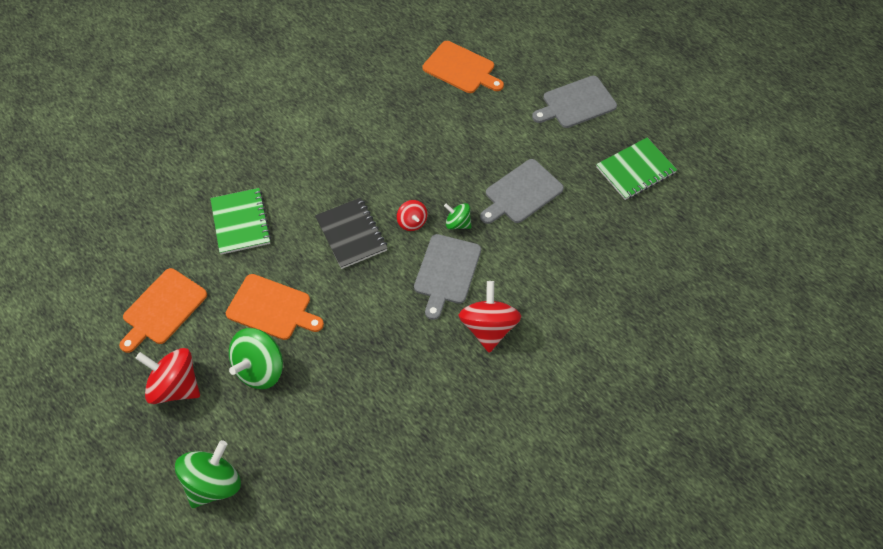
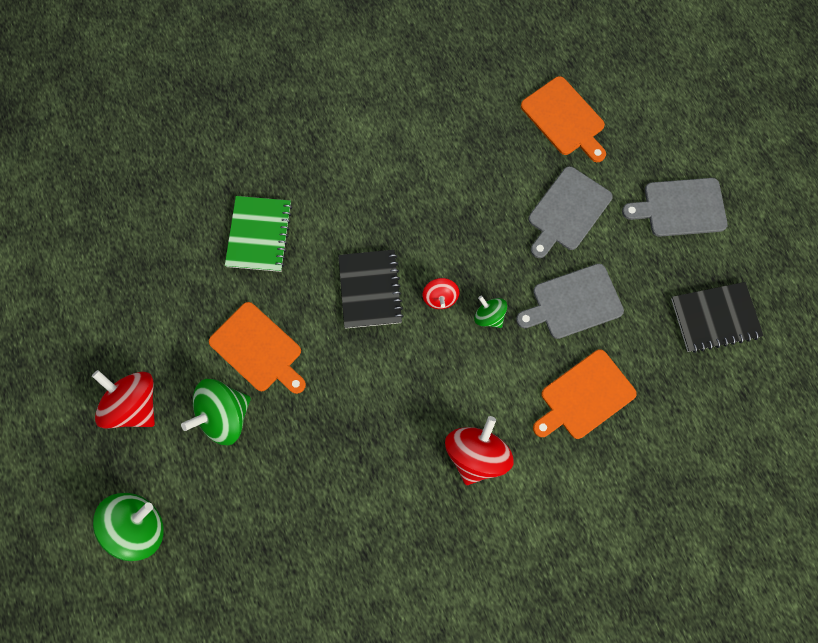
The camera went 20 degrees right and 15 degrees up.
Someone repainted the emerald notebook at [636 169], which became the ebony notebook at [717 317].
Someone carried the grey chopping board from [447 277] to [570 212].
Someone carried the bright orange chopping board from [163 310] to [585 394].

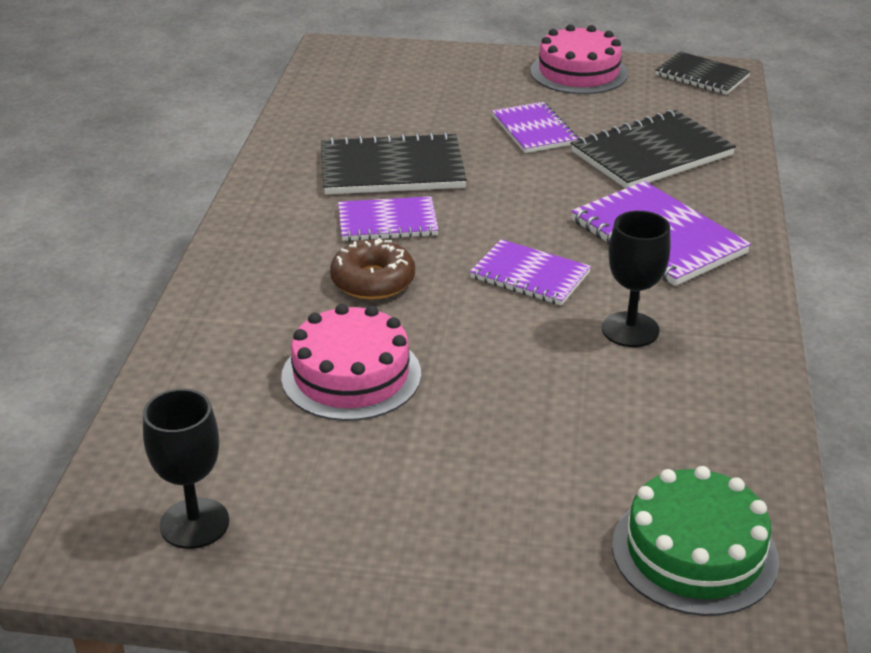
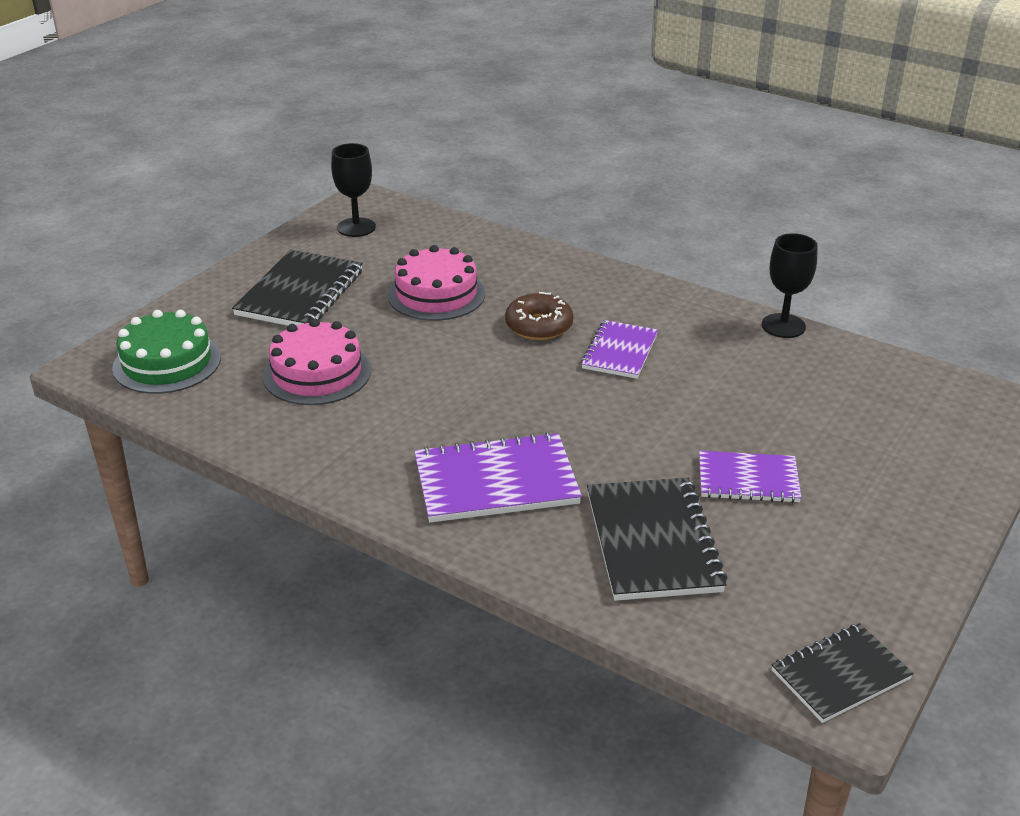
The camera went 115 degrees right and 0 degrees up.
Someone carried the pink cake from [579 59] to [317 362].
Someone carried the ebony notebook from [394 163] to [297 288].
Someone carried the ebony chalice from [636 279] to [790 285].
Someone took away the royal purple notebook at [530 272].

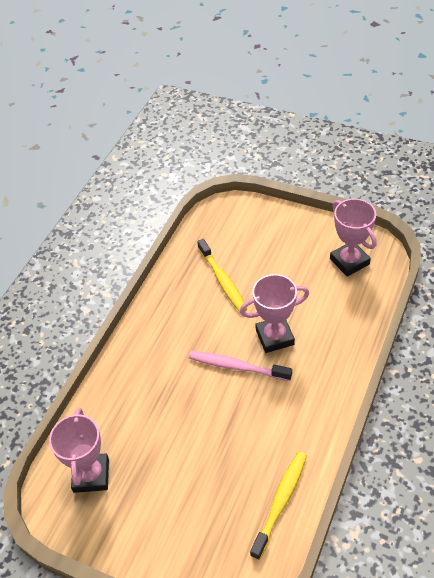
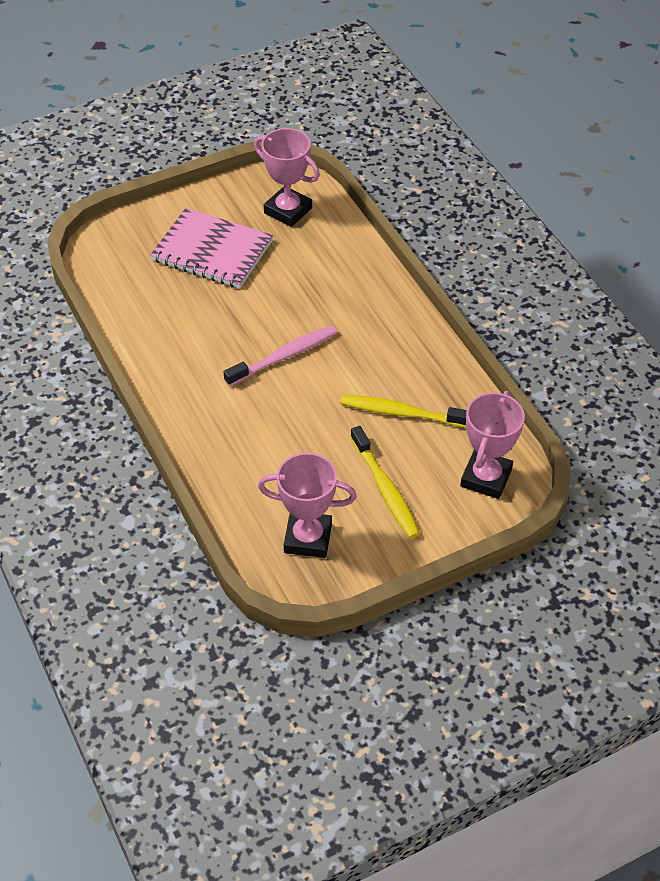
The camera went 125 degrees right and 0 degrees up.
Someone carried the pink trophy from [274 313] to [492 445].
Someone carried the golden toothbrush from [278 505] to [385 482].
Someone put down the pink notebook at [211 248].

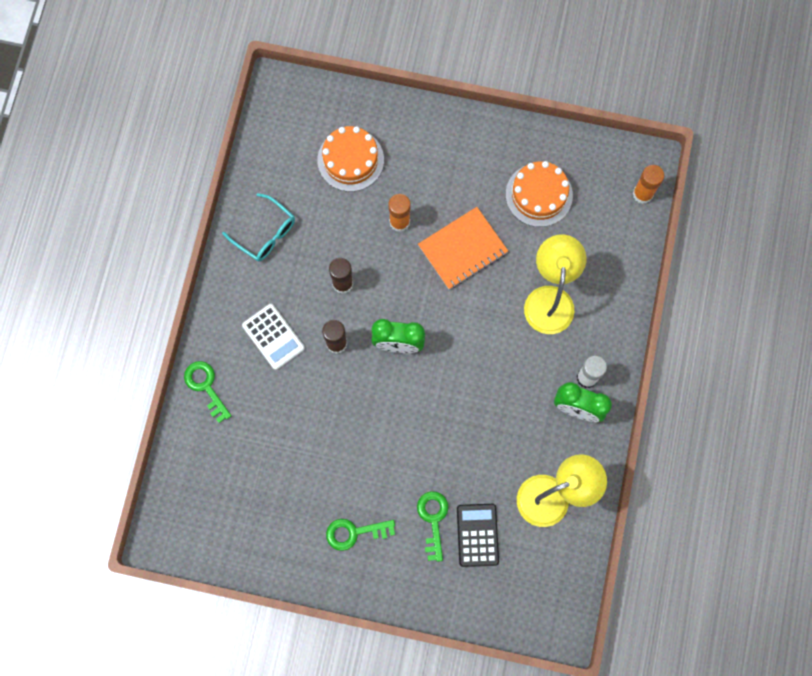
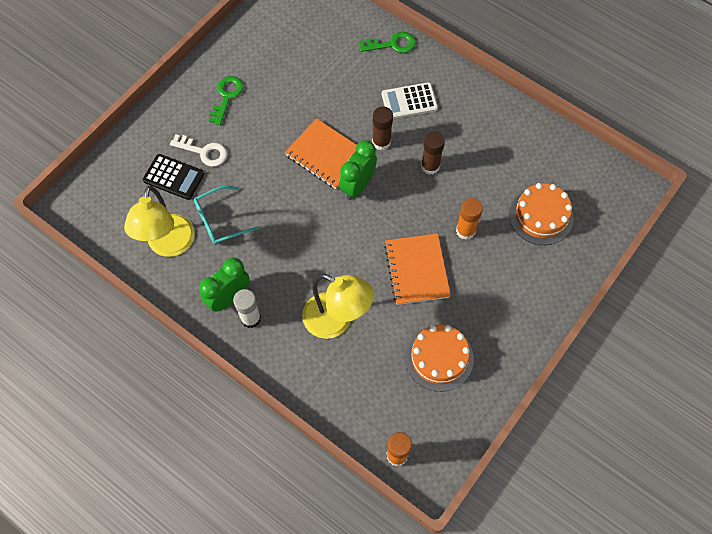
The camera went 115 degrees right and 10 degrees down.
Someone carried the teal eyeglasses from [258 227] to [226 215].
Someone repainted the emerald key at [433 526], which became the pure white key at [199 150].
Someone put down the bright orange notebook at [321 153].

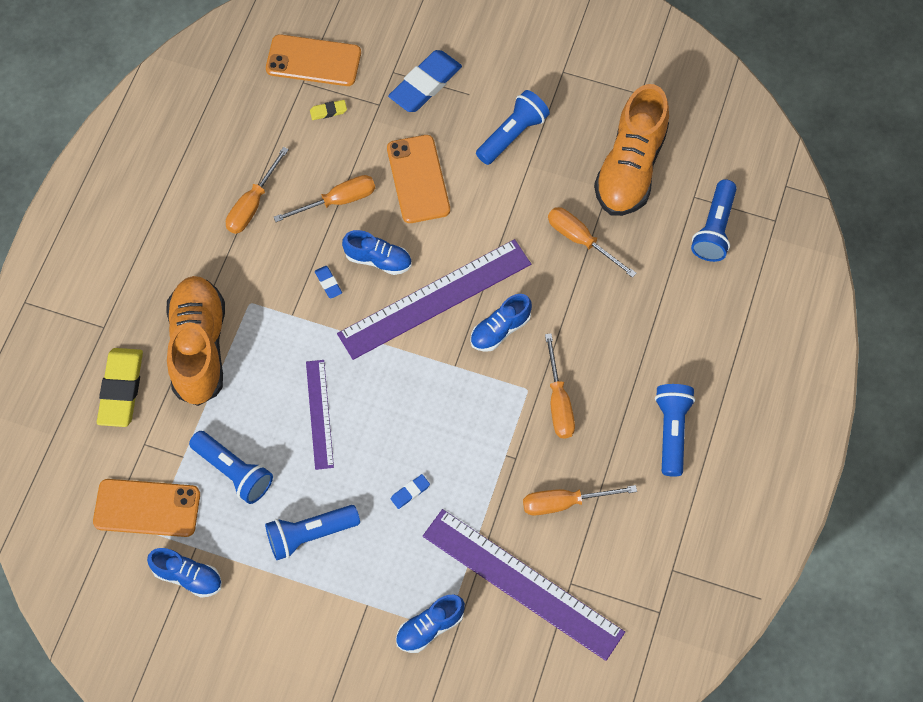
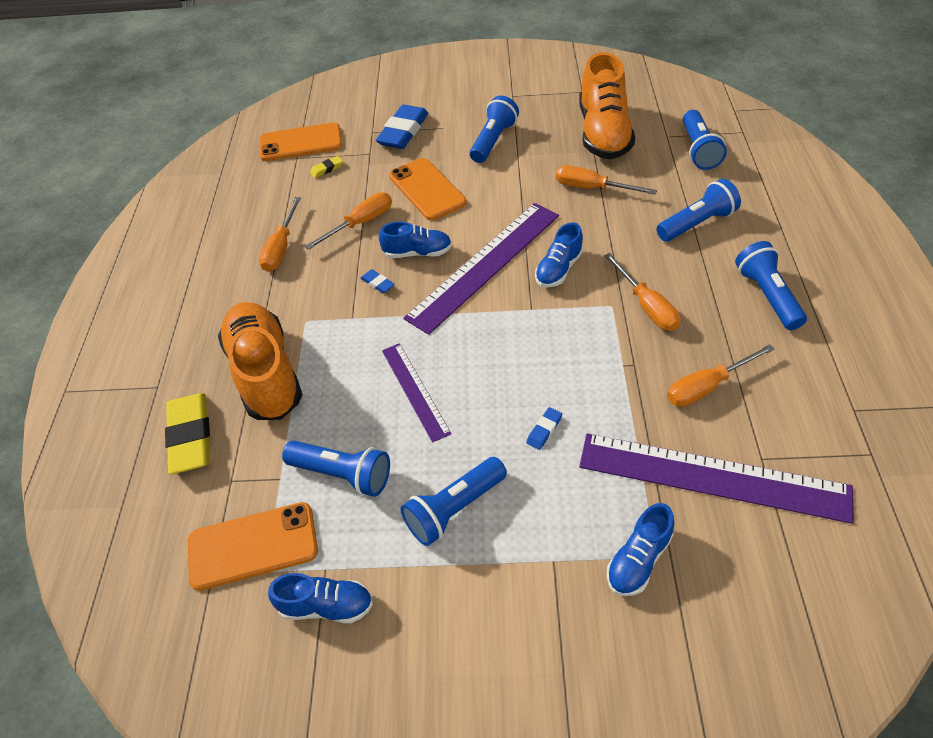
The camera went 15 degrees left and 15 degrees down.
Someone put down the blue torch at [699 210].

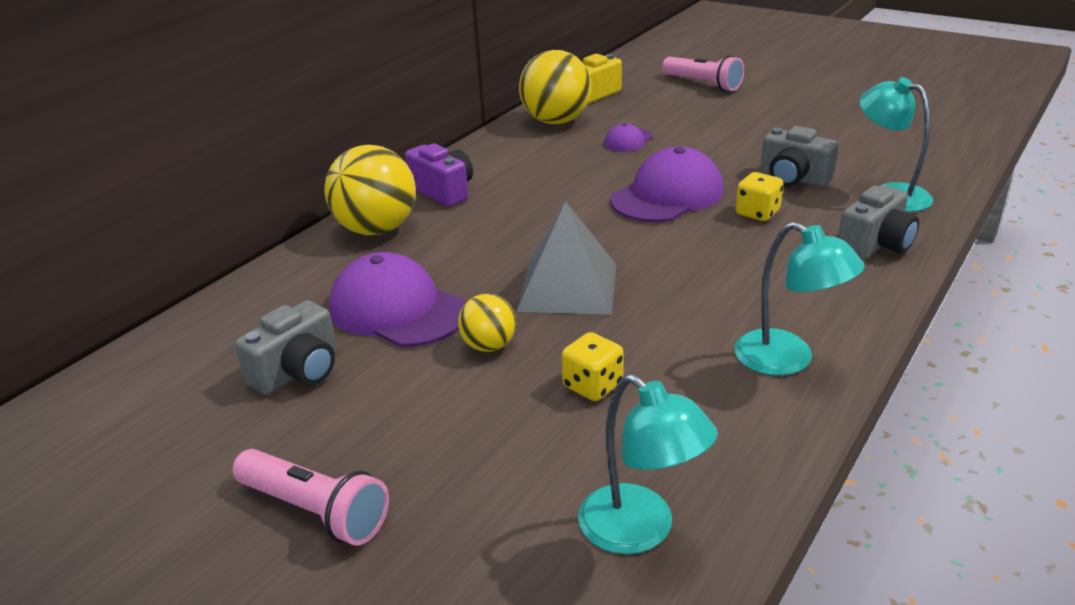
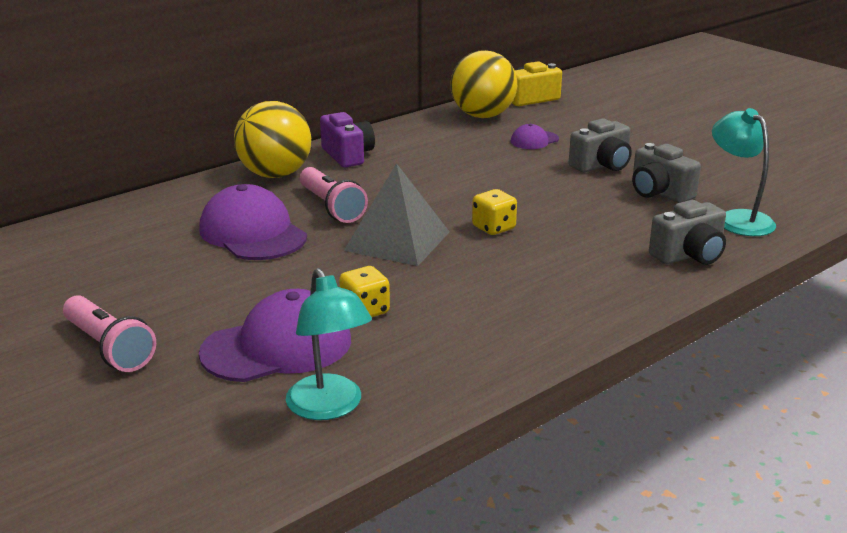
The camera went 15 degrees right and 5 degrees down.
Someone carried the pink torch from [703 73] to [334 195].
Someone carried the royal purple cap from [667 184] to [275 335].
Someone carried the golden dice from [759 196] to [494 212].
Someone took away the teal reading lamp at [799 299].
Someone took away the golden ball at [487 323].
Someone carried the grey photo camera from [286 347] to [600 145].

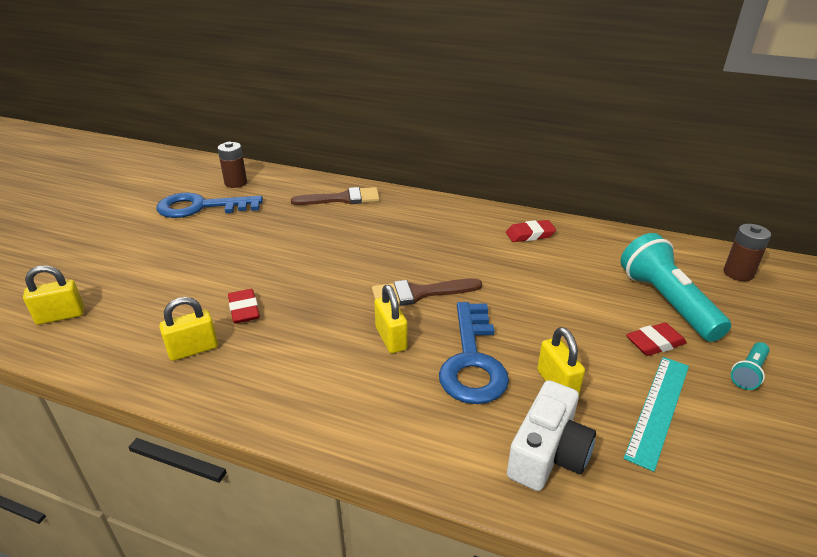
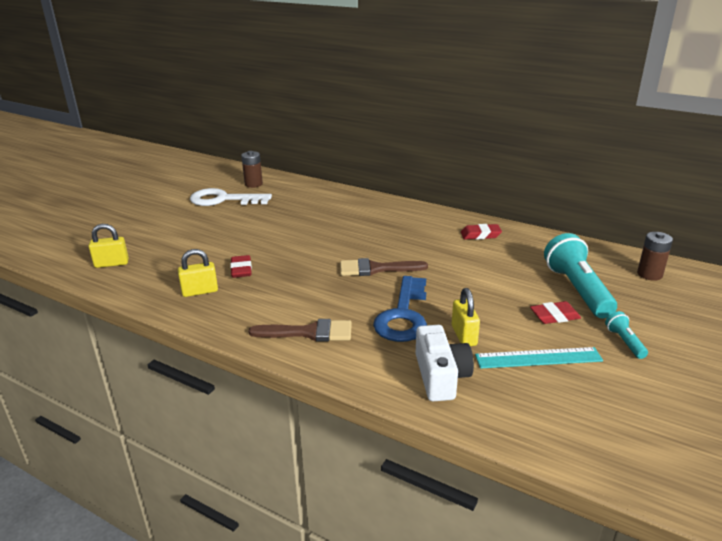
The camera went 10 degrees right and 5 degrees down.
Someone carried the russet brush from [335 196] to [300 330].
Someone repainted the blue key at [209 205], which became the pure white key at [231 197].
Someone took away the golden lock at [390 319].
Someone rotated the teal torch at [750 366] by 120 degrees clockwise.
Someone rotated the teal straightedge at [656 414] by 45 degrees clockwise.
Someone rotated the pure white photo camera at [551 435] by 45 degrees counterclockwise.

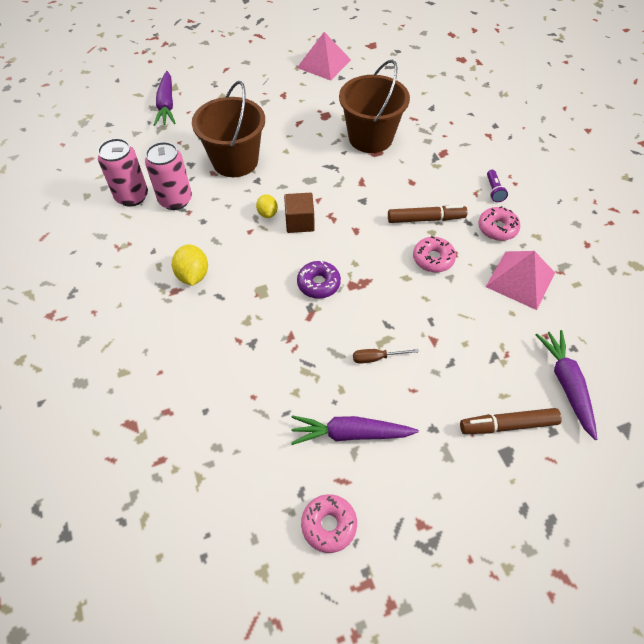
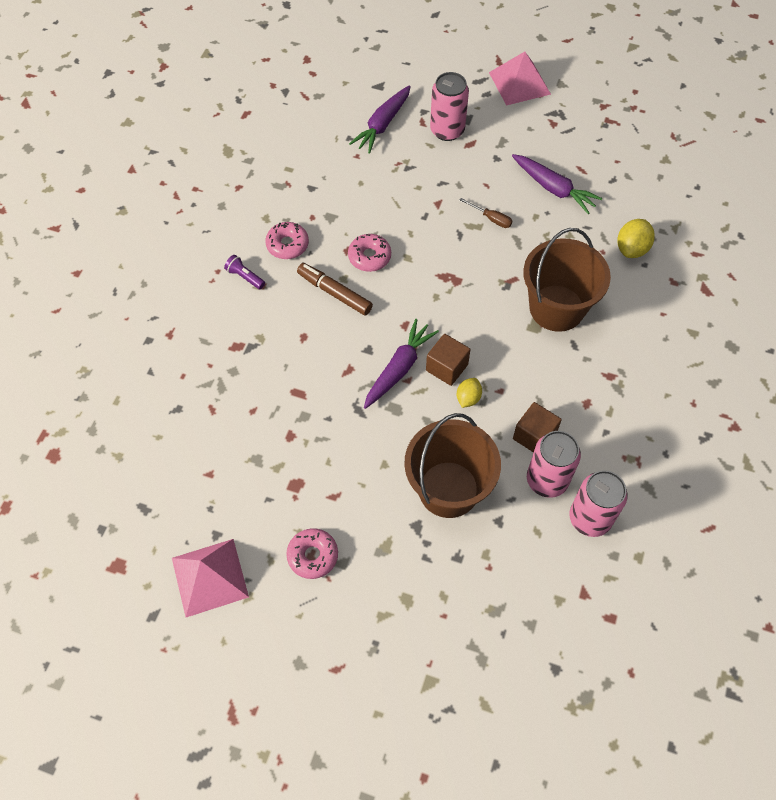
The camera went 140 degrees left and 5 degrees up.
Someone carried the russet bucket from [374 106] to [567 280].
Someone carried the royal purple root vegetable from [164 98] to [401 364].
Someone rotated the royal purple torch at [497 186] by 90 degrees counterclockwise.
Someone carried the golden citrus fruit from [190 265] to [636 238].
Someone carried the pink pyramid shape from [520 280] to [520 79].
Someone took away the royal purple glazed donut at [319 279].
Someone swapped the russet marker at [511 421] for the pink soda can at [449 106].
Someone carried the pink glazed donut from [329 523] to [312 553].
Someone put down the russet block at [537 427].

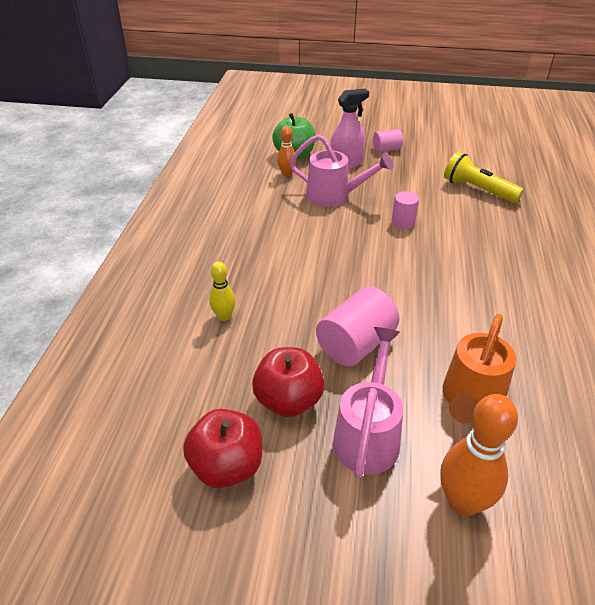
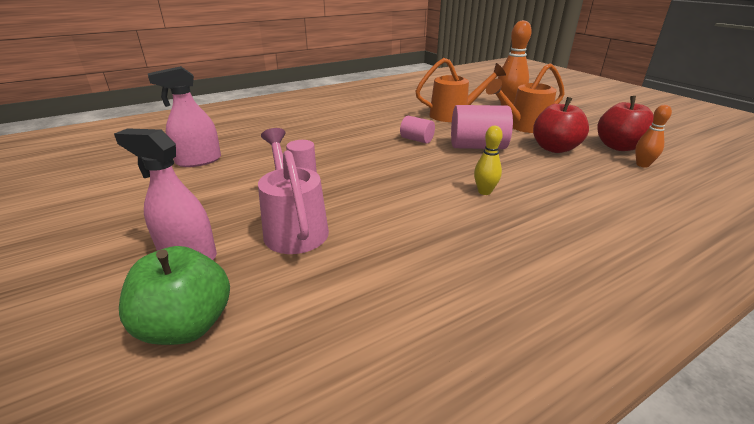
The camera went 130 degrees left and 10 degrees down.
Someone carried the bright orange skittle from [287 151] to [653 136].
Someone carried the pink cylinder from [388 140] to [417 130].
Someone swapped the golden torch at [484 177] for the pink sprayer at [184 116].
Someone carried the golden skittle from [222 291] to [488 160].
Someone repainted the pink sprinkling can at [368 402], which became the bright orange sprinkling can at [525 98].

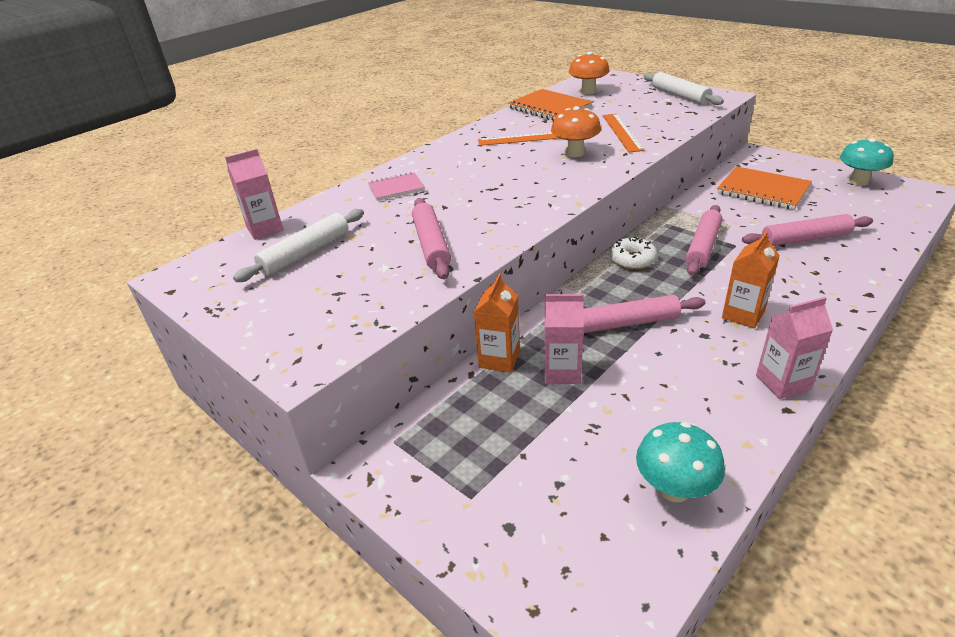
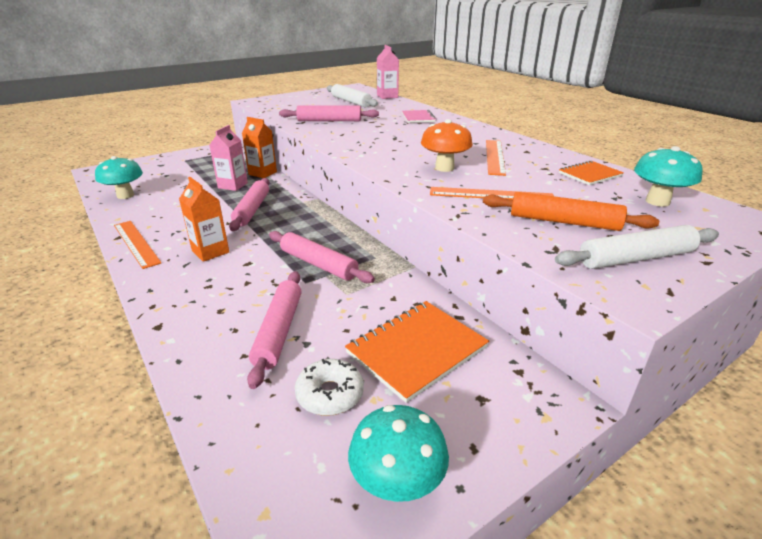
The camera went 100 degrees right and 5 degrees down.
Someone repainted the bright orange toadstool at [589 73], which became the teal toadstool at [668 176].
Someone scaled the bright orange notebook at [550 105] by 0.59.
Someone carried the pure white glazed donut from [634 253] to [329 387].
Someone swapped the pink juice carton at [794 348] for the bright orange straightedge at [138 245].
Someone put down the bright orange dough roller at [571 211].

